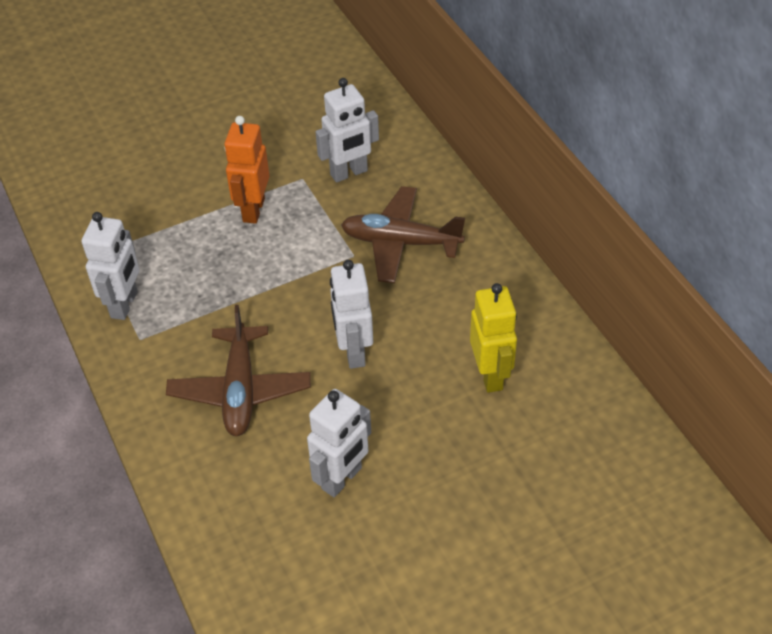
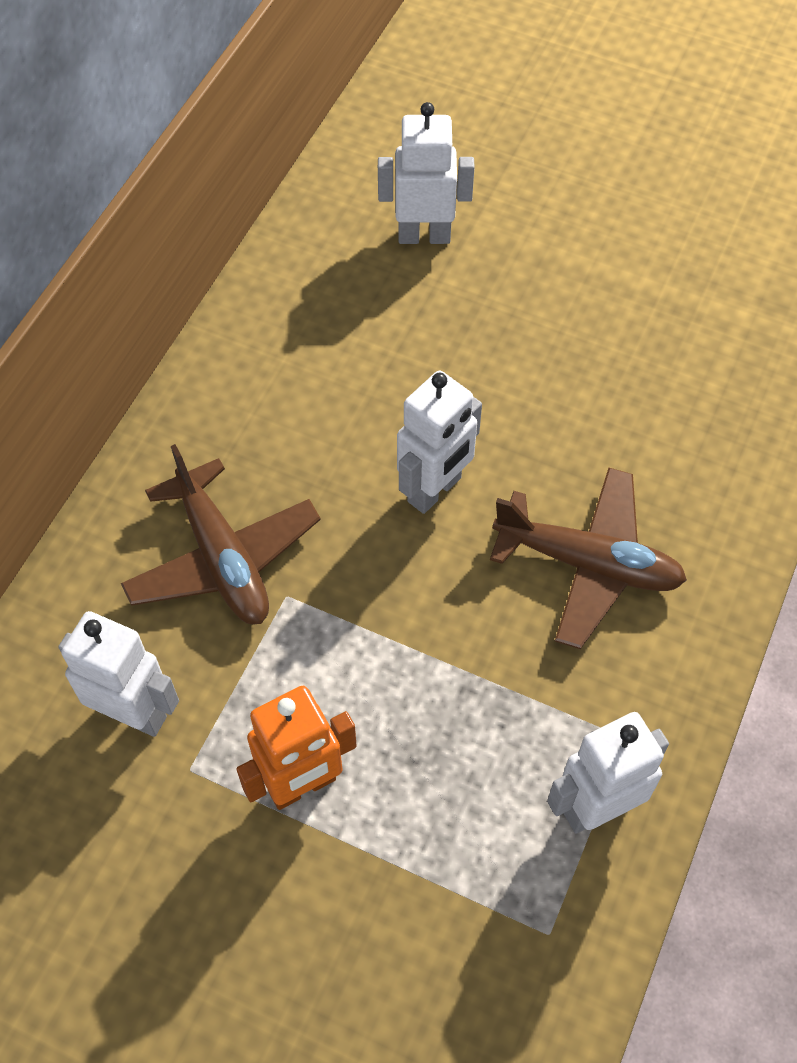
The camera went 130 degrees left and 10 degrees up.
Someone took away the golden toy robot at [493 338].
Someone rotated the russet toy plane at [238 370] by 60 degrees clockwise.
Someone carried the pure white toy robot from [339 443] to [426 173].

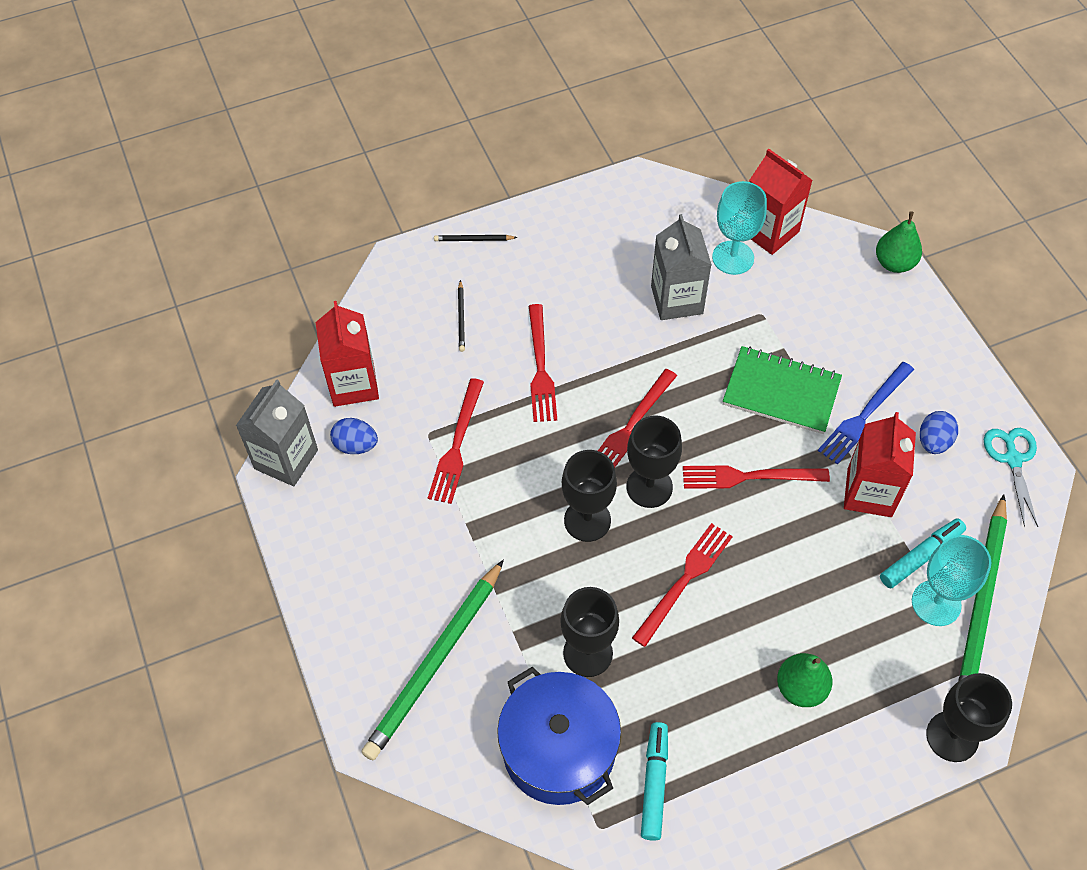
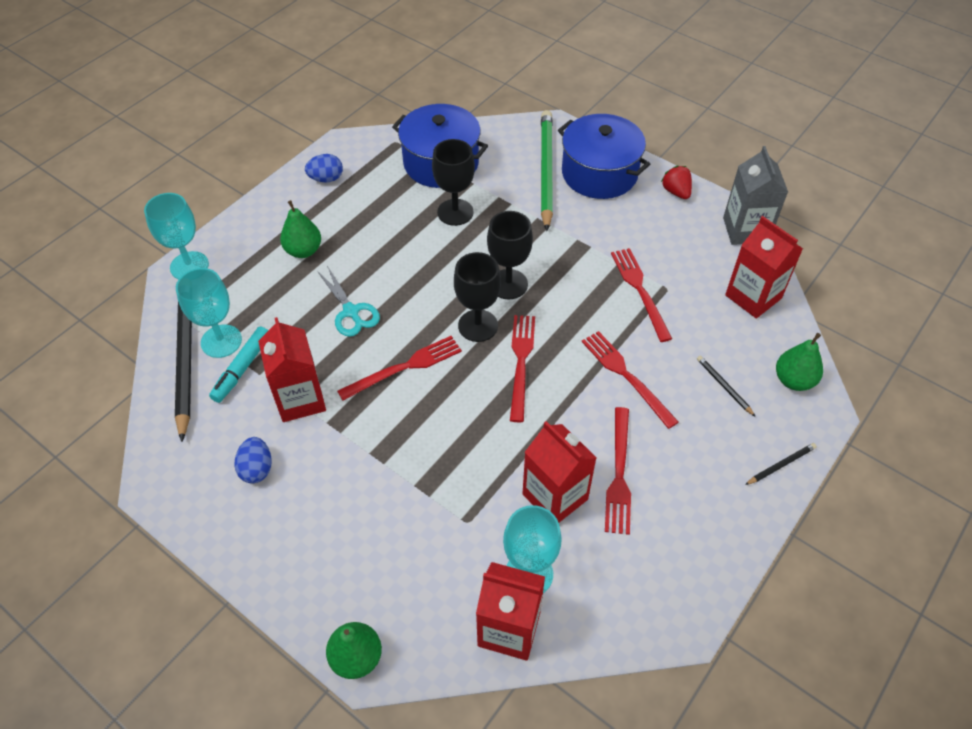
The camera went 150 degrees right and 5 degrees down.
Someone repainted the grey juice carton at [681 267], which became the crimson juice carton at [559 472].
Someone took away the emerald notebook at [782 390].
Someone took away the blue fork at [866 413].
Someone carried the blue egg from [354 436] to [324 168].
Someone carried the teal scissors from [1011 477] to [348 301].
Someone repainted the emerald pencil at [982 588], which became the ebony pencil at [183 372].
Someone carried the crimson fork from [682 585] to [618 471].
Someone repainted the ebony chalice at [969 717], which became the teal chalice at [176 236].
Someone took away the teal marker at [654 781].
Someone put down the blue stockpot at [604 156].
Someone put down the crimson toy strawberry at [676 182].
Someone put down the emerald toy pear at [799 362].

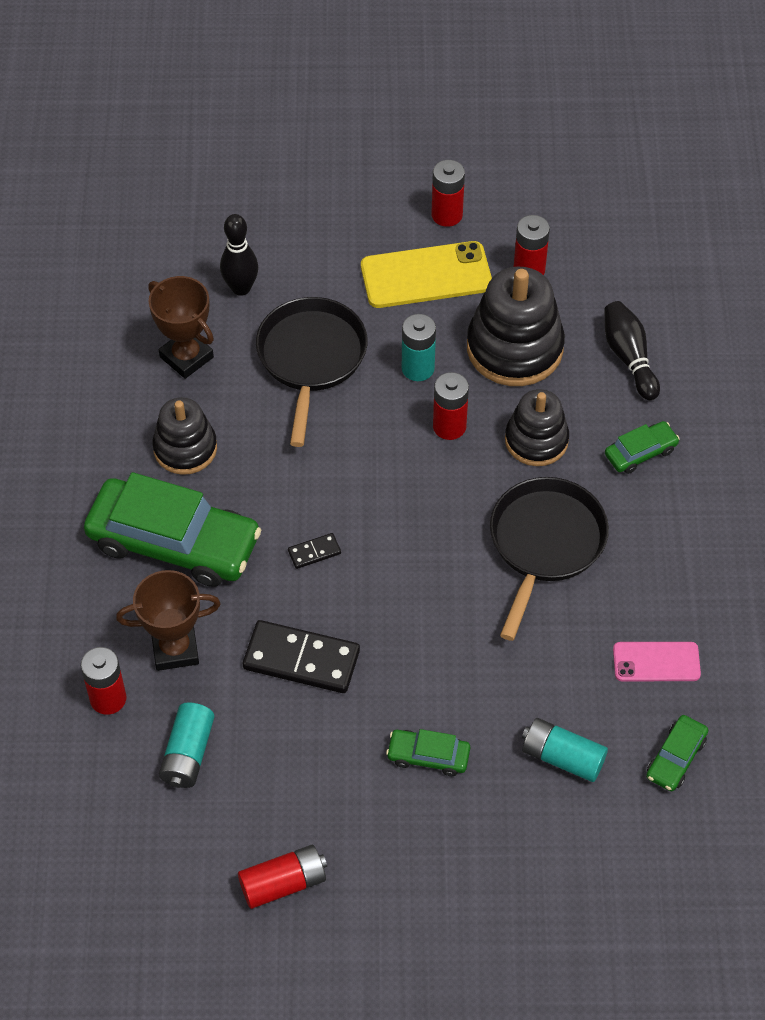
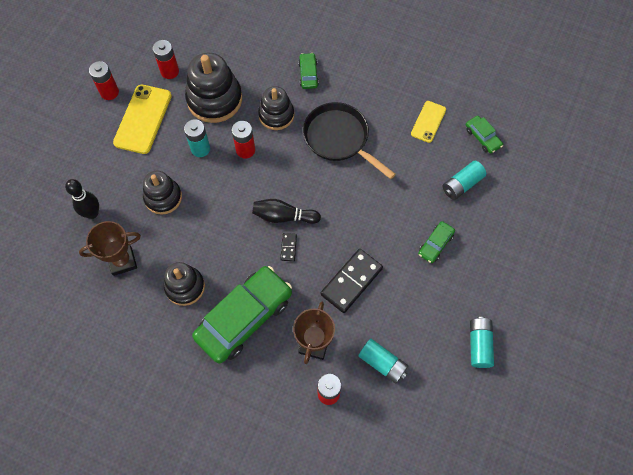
The camera went 65 degrees left and 10 degrees up.
Someone swapped the ebony pan at [312 372] for the ebony ring stacker at [162 193].
Someone carried the ebony skittle from [632 350] to [286 211].
Someone repainted the pink smartphone at [657 661], which became the golden smartphone at [428 122].
Someone repainted the crimson power cell at [282 877], which became the teal power cell at [482 342].

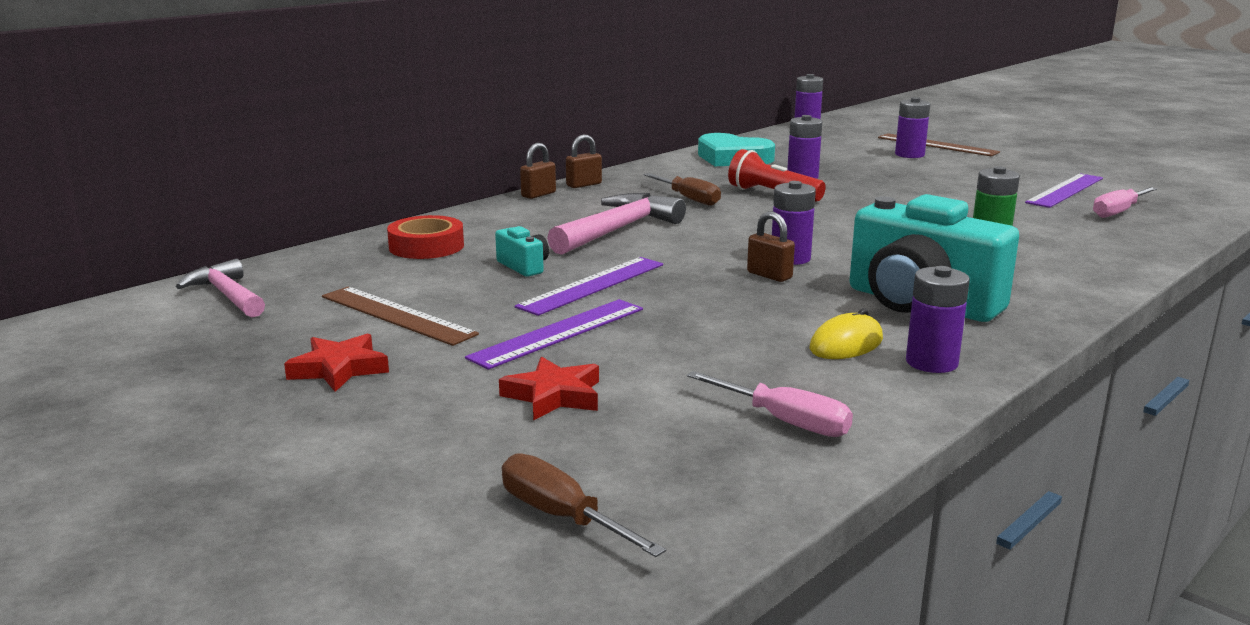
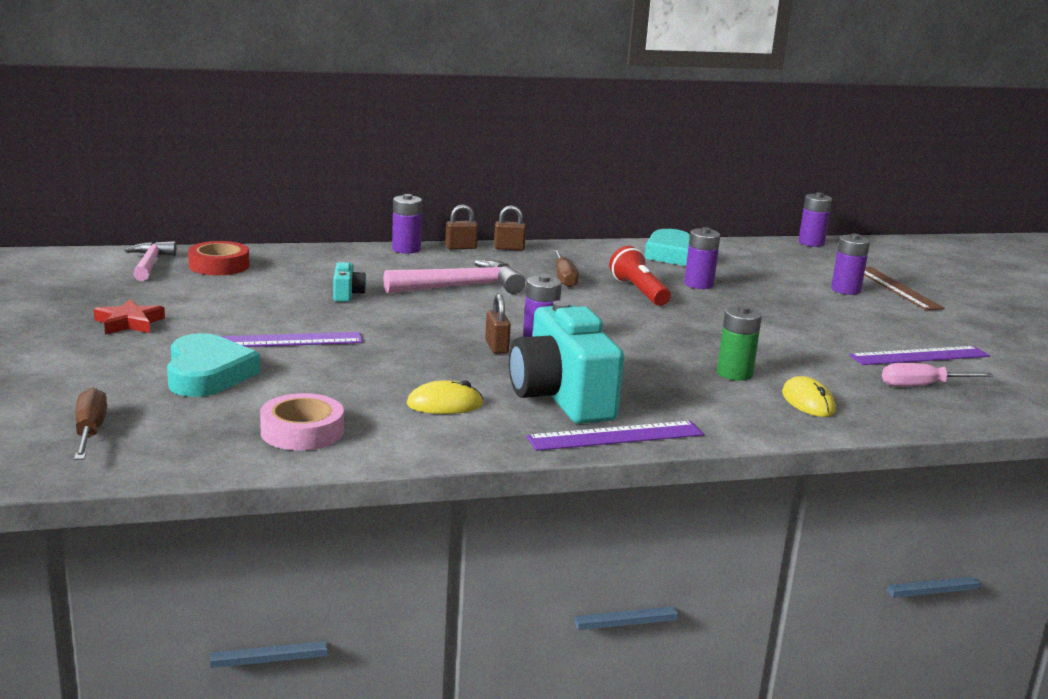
The camera went 30 degrees right and 0 degrees up.
Someone carried the crimson tape from [425 237] to [218 258].
Someone carried the royal purple straightedge from [589 286] to [615 436].
Someone carried the royal purple power cell from [938 319] to [407 224].
Someone took away the russet straightedge at [400 316].
Someone swapped the crimson star at [549 389] for the teal love heart at [213 365].
Someone swapped the pink screwdriver at [770 404] for the pink tape at [302 422].
Someone put down the golden computer mouse at [809 396].

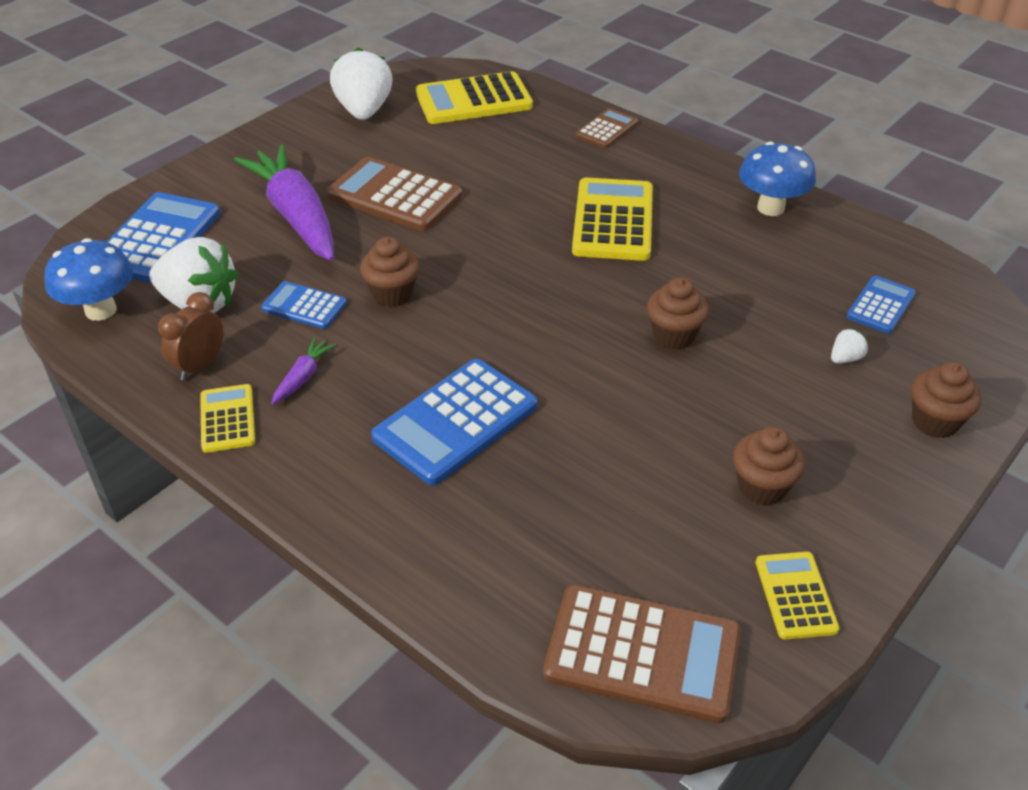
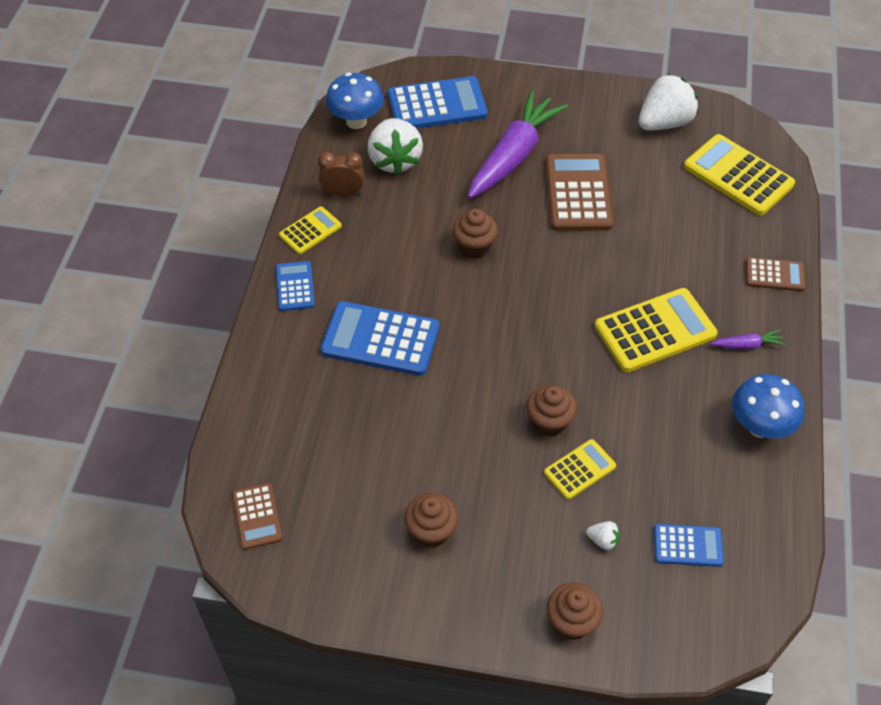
The camera went 60 degrees right and 10 degrees up.
Someone carried the blue pocket calculator from [304 305] to [295 286].
Someone carried the royal purple root vegetable from [303 371] to [748 339].
Someone carried the golden pocket calculator from [797 596] to [580 469].
Someone scaled the russet pocket calculator at [642 654] by 0.55.

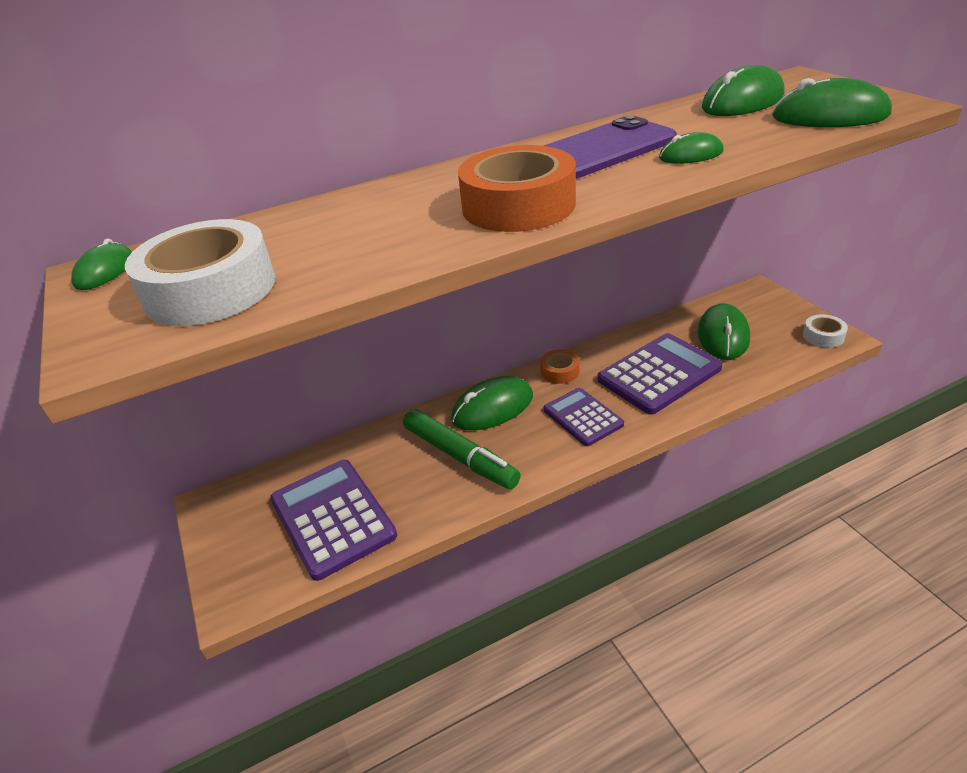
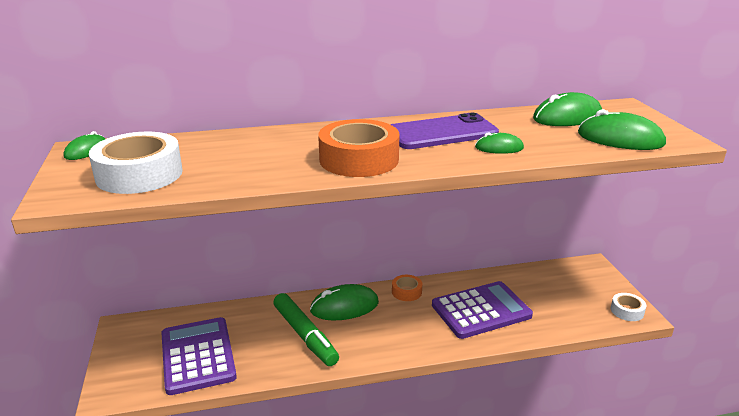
The camera went 10 degrees right and 10 degrees down.
Someone took away the emerald computer mouse at [724 331].
Someone took away the royal purple pocket calculator at [583 417].

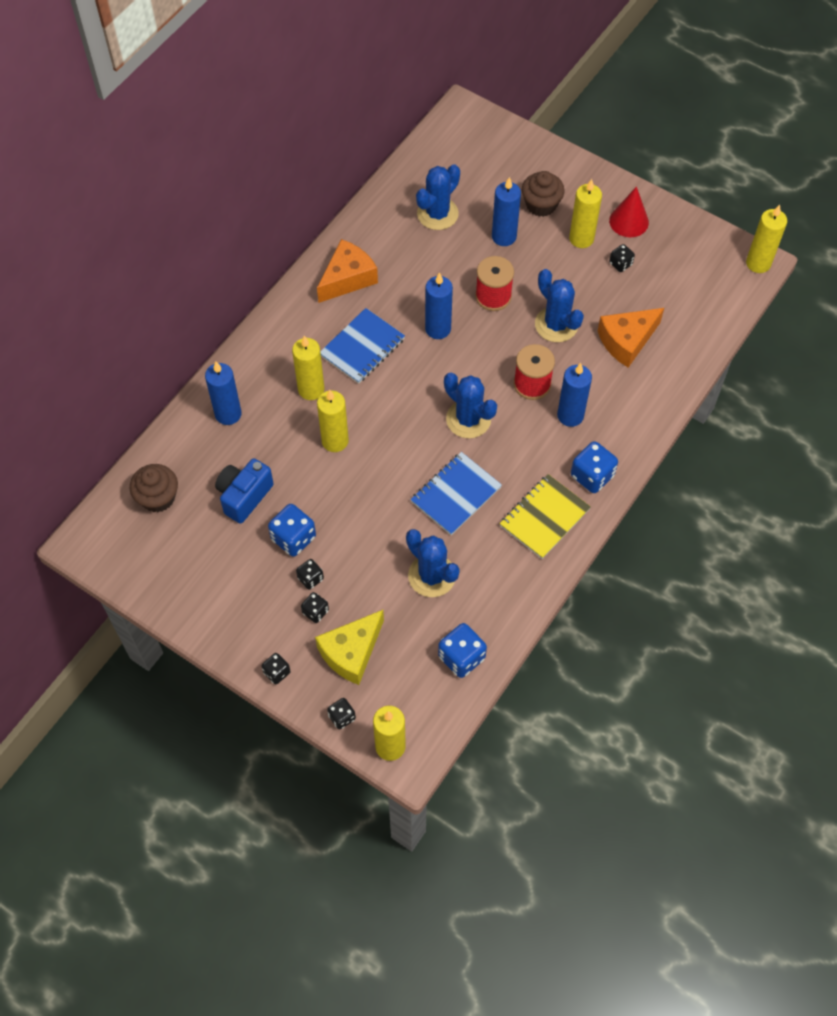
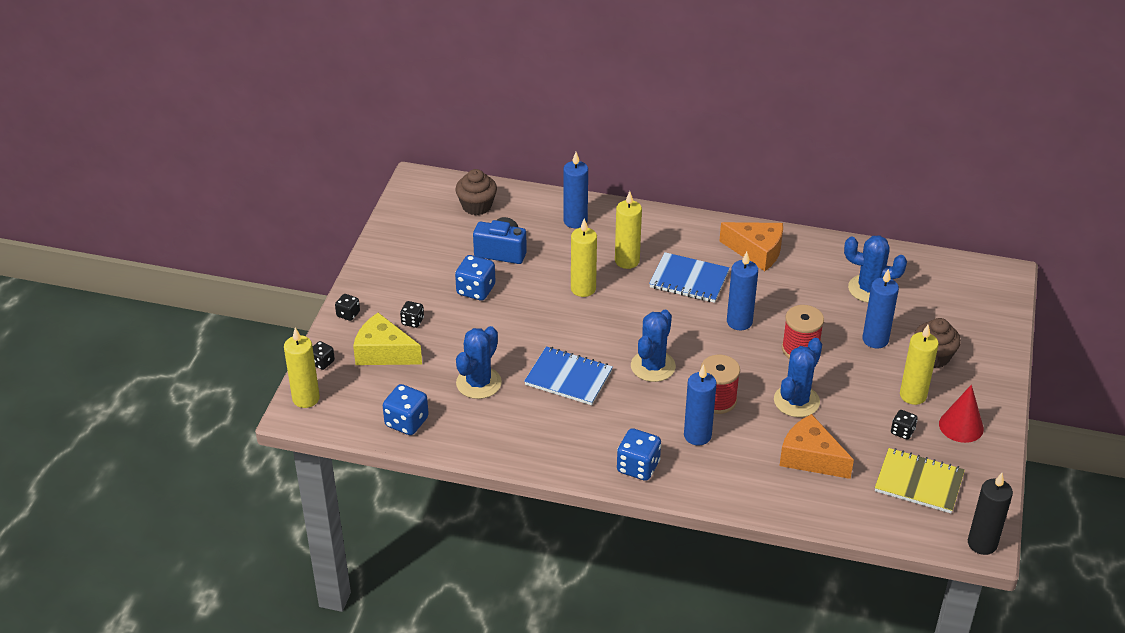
The camera went 70 degrees right and 20 degrees down.
Someone repainted the golden candle at [766 238], which became the ebony candle at [990 514].
Someone carried the golden notebook from [545 516] to [920 480].
Someone took away the ebony dice at [310 574].

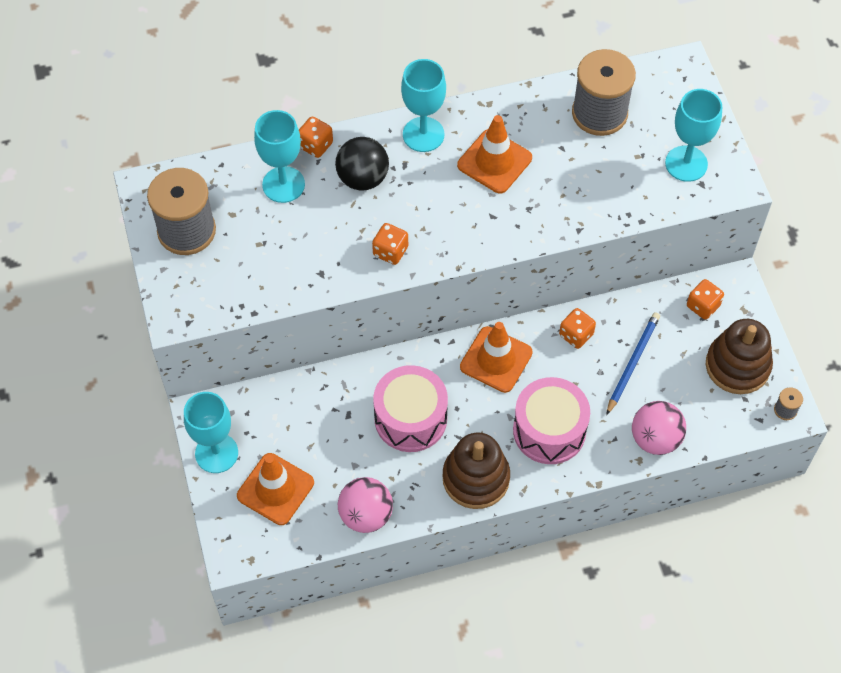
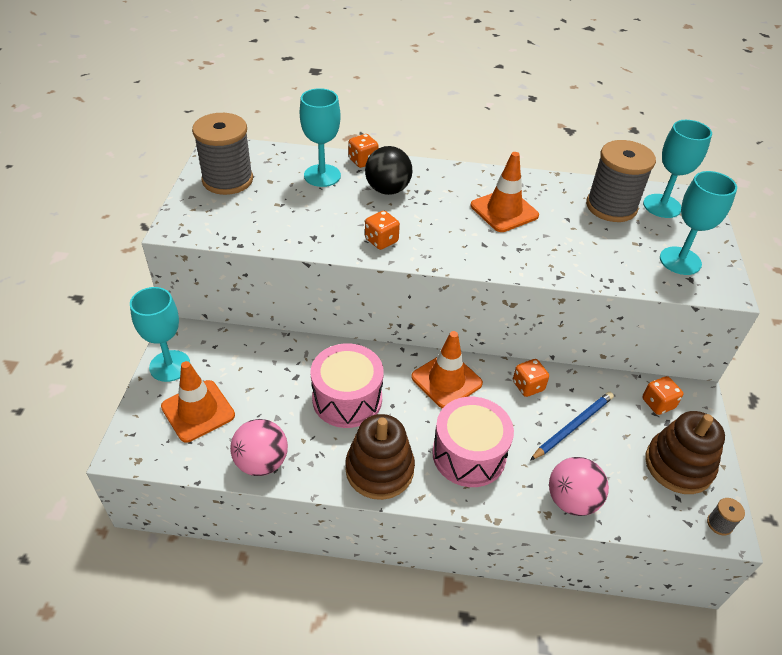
The camera went 20 degrees right and 15 degrees down.
Someone carried the teal chalice from [423 105] to [677 169].

